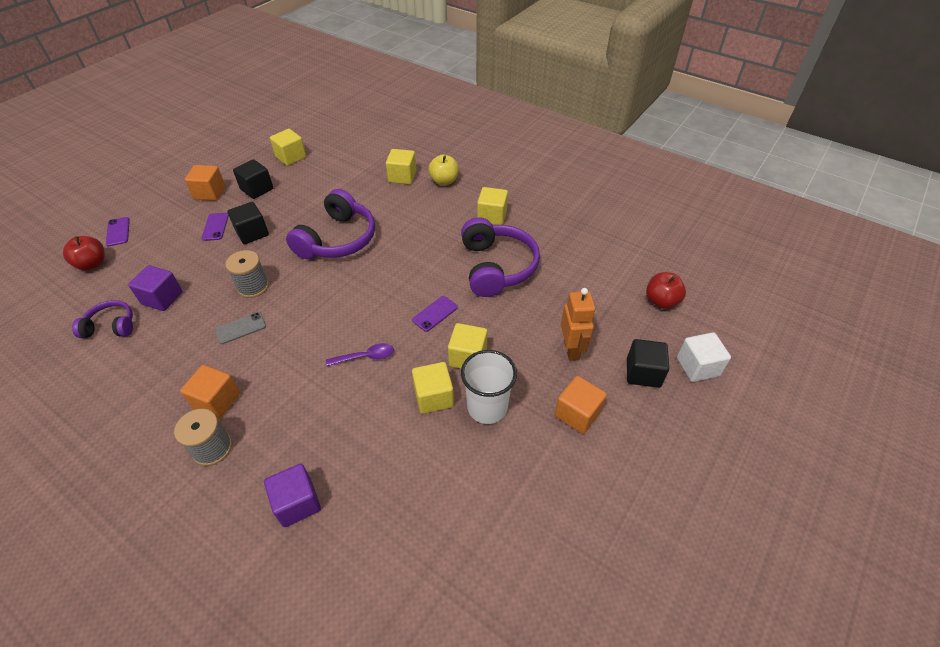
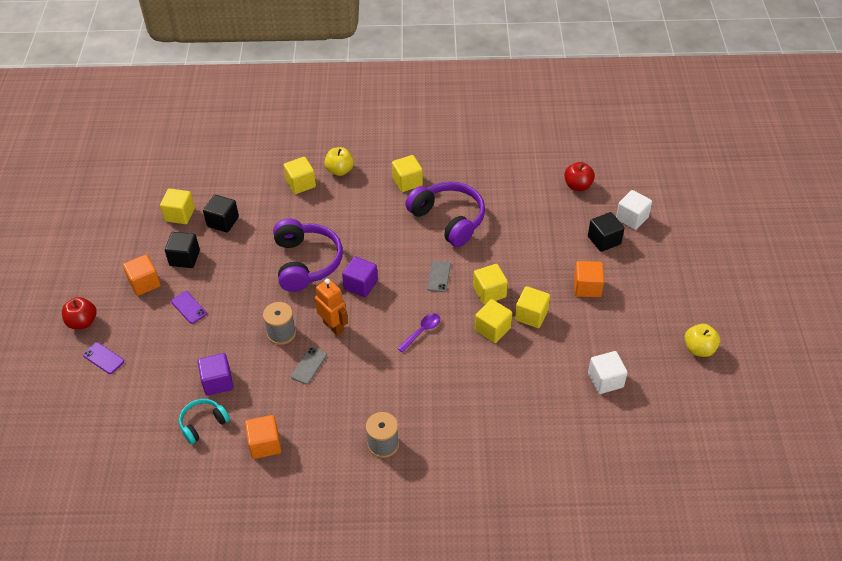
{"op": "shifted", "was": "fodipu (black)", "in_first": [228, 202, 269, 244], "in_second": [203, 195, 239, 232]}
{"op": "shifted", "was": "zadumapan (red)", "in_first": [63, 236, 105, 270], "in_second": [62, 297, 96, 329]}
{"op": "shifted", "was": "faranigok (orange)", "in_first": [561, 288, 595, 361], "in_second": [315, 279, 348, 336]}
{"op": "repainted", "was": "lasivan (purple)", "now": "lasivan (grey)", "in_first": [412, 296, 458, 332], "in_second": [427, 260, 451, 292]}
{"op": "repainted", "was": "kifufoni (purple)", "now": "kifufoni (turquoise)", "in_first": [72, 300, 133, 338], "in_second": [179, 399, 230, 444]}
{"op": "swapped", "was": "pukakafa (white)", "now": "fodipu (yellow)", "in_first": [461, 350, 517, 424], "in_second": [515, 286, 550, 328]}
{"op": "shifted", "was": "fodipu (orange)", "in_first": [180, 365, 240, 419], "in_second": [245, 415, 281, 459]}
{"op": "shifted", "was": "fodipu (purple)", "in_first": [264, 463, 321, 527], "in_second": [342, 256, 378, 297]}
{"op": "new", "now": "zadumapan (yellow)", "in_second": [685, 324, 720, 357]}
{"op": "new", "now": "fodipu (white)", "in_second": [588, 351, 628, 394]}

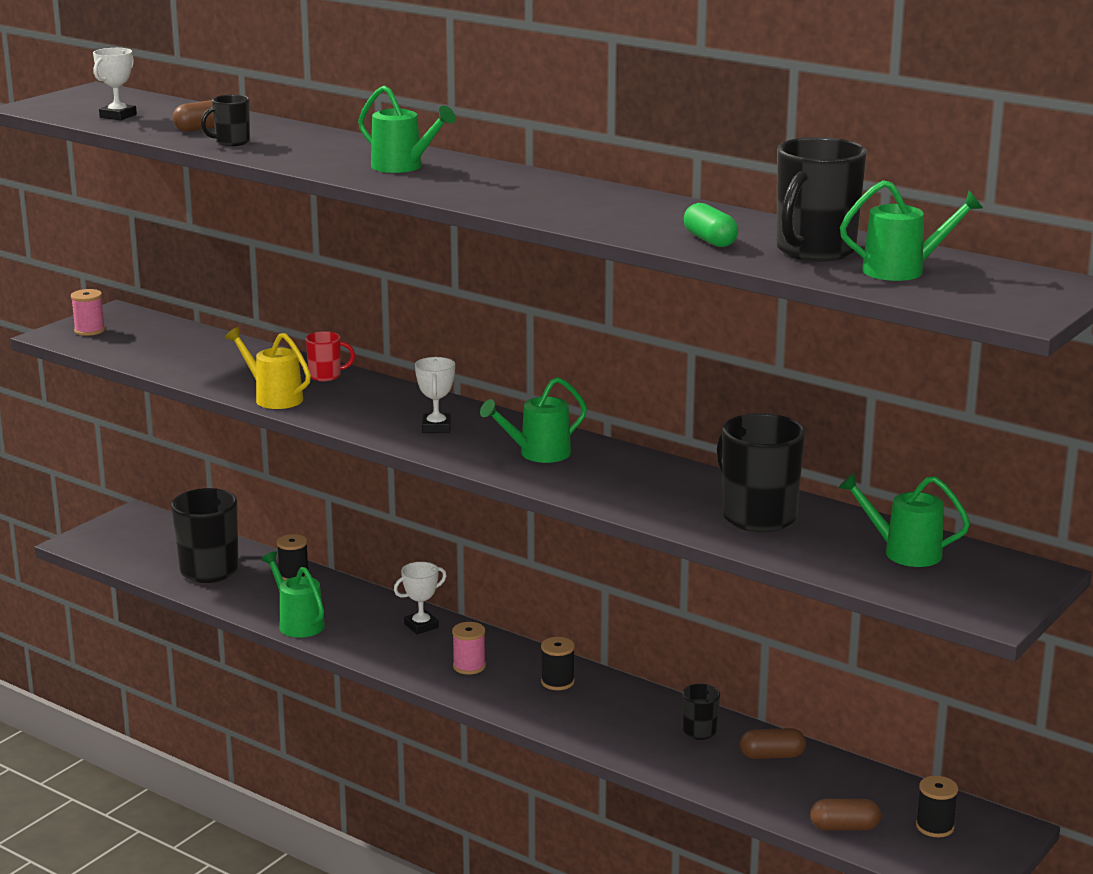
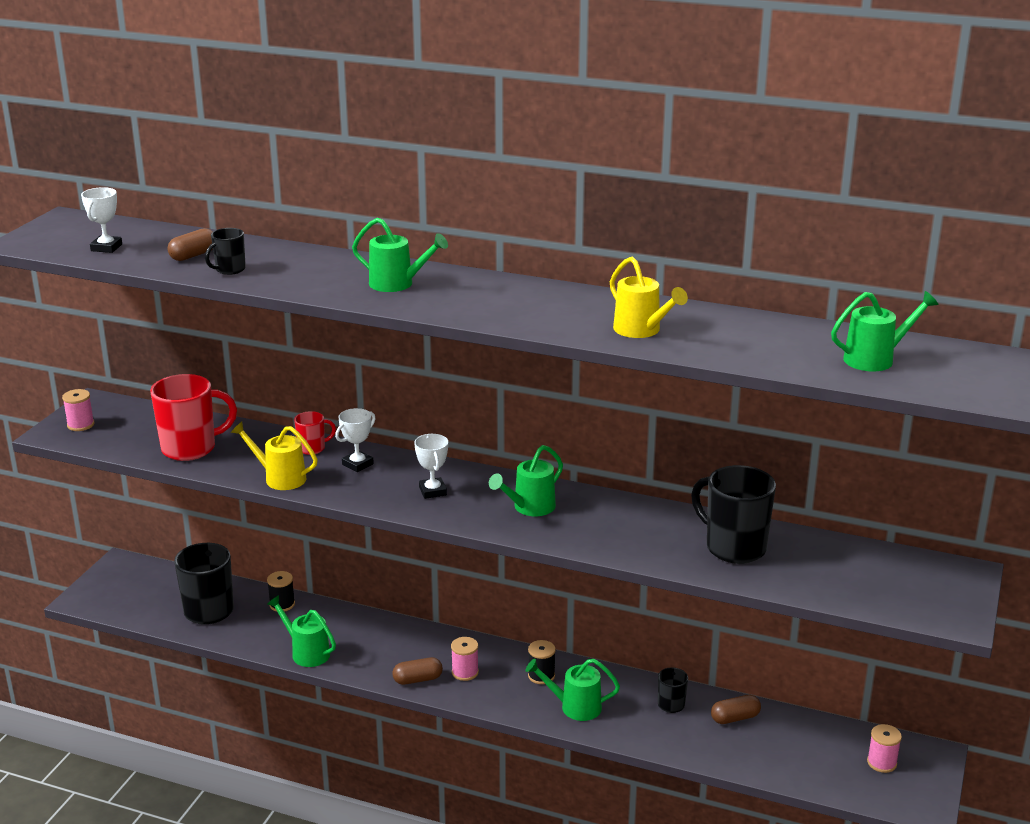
{"op": "gone", "was": "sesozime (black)", "in_first": [777, 137, 867, 262]}
{"op": "gone", "was": "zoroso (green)", "in_first": [684, 203, 738, 247]}
{"op": "shifted", "was": "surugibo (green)", "in_first": [839, 473, 970, 567], "in_second": [526, 659, 620, 721]}
{"op": "shifted", "was": "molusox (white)", "in_first": [394, 562, 447, 634], "in_second": [335, 408, 376, 472]}
{"op": "repainted", "was": "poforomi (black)", "now": "poforomi (pink)", "in_first": [916, 776, 958, 837], "in_second": [867, 724, 902, 773]}
{"op": "shifted", "was": "zoroso (brown)", "in_first": [810, 799, 881, 831], "in_second": [392, 657, 443, 685]}
{"op": "new", "now": "surugibo (yellow)", "in_second": [610, 257, 688, 338]}
{"op": "new", "now": "sesozime (red)", "in_second": [150, 374, 237, 461]}

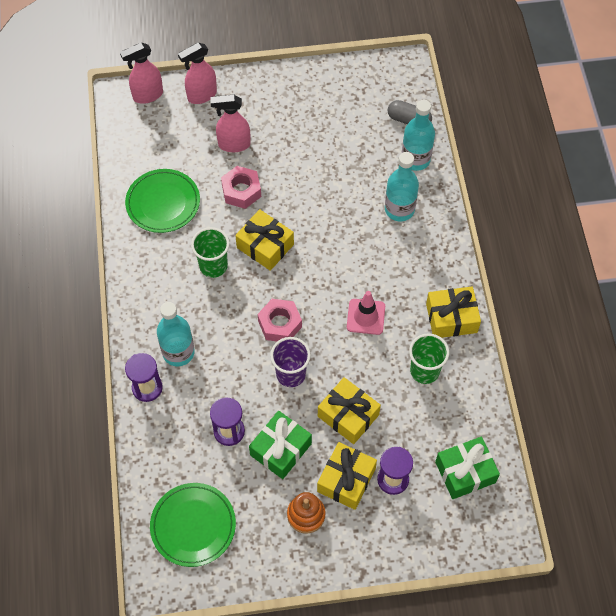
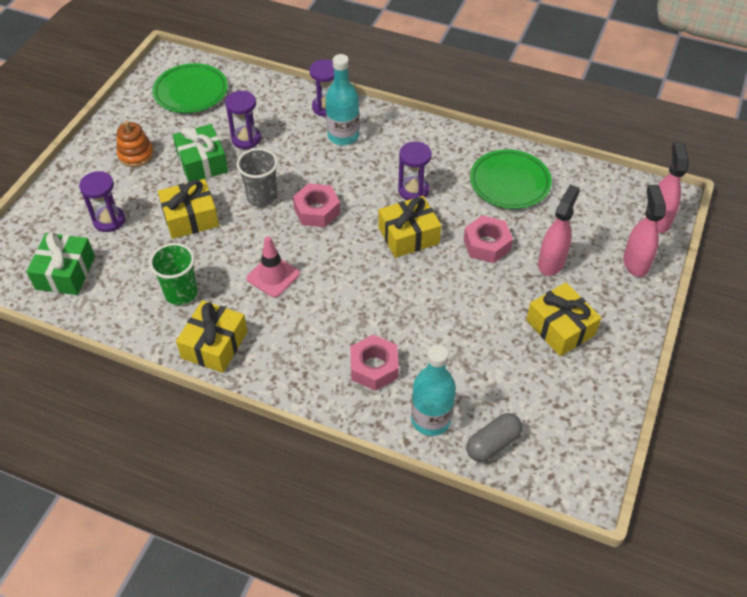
{"op": "swapped", "was": "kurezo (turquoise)", "now": "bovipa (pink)", "in_first": [385, 152, 419, 221], "in_second": [350, 335, 399, 391]}
{"op": "swapped", "was": "pukakafa (green)", "now": "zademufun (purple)", "in_first": [191, 227, 230, 278], "in_second": [398, 141, 432, 200]}
{"op": "repainted", "was": "pukakafa (purple)", "now": "pukakafa (grey)", "in_first": [270, 337, 311, 387], "in_second": [237, 148, 278, 207]}
{"op": "shifted", "was": "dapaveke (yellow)", "in_first": [317, 442, 377, 510], "in_second": [526, 282, 601, 356]}

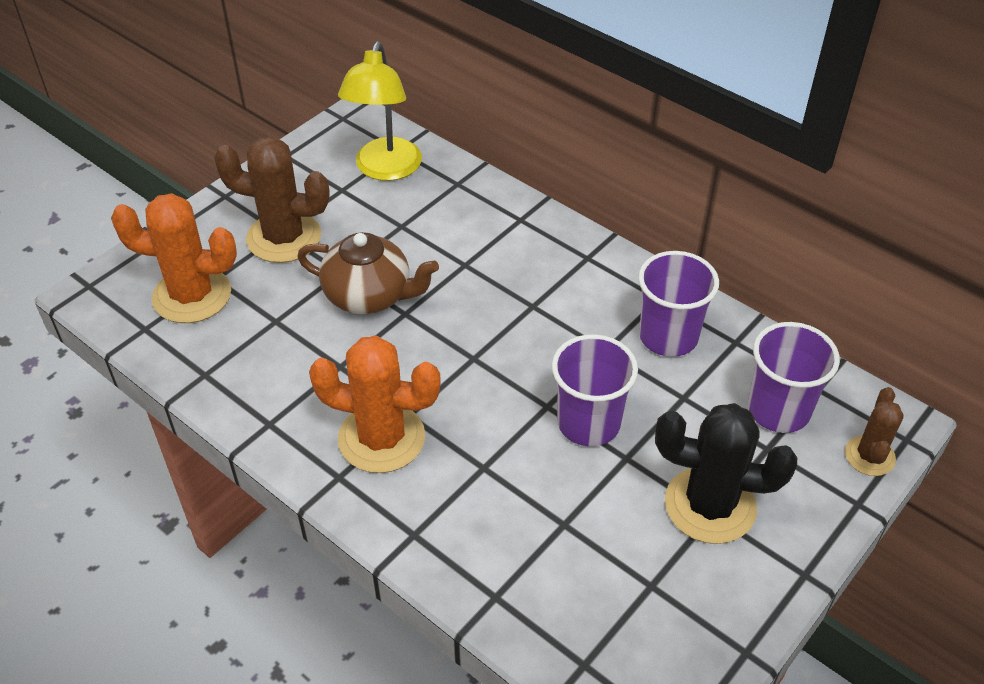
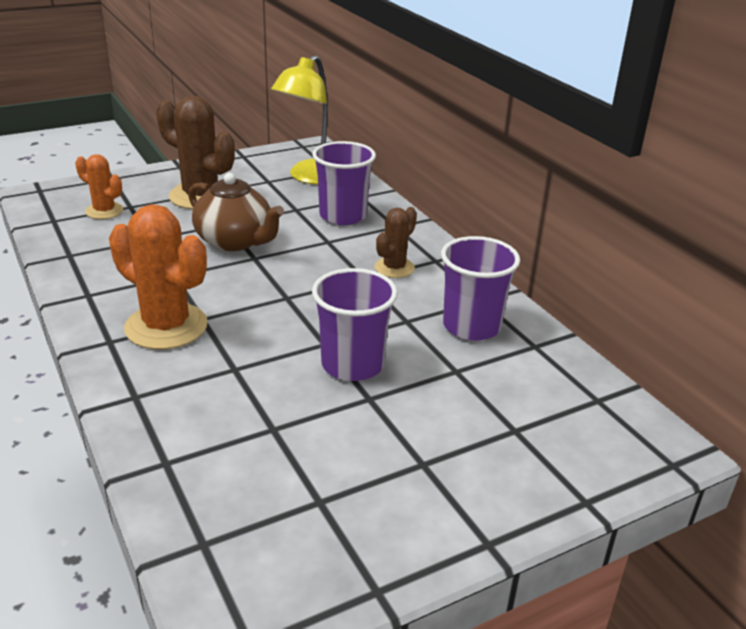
{"op": "scaled", "was": "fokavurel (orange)", "in_first": [111, 193, 237, 323], "in_second": [75, 154, 123, 219], "ratio": 0.56}
{"op": "shifted", "was": "pukakafa (purple)", "in_first": [748, 322, 840, 433], "in_second": [312, 141, 376, 225]}
{"op": "shifted", "was": "fokavurel (brown)", "in_first": [845, 387, 904, 476], "in_second": [375, 207, 417, 278]}
{"op": "gone", "was": "fokavurel (black)", "in_first": [655, 403, 797, 544]}

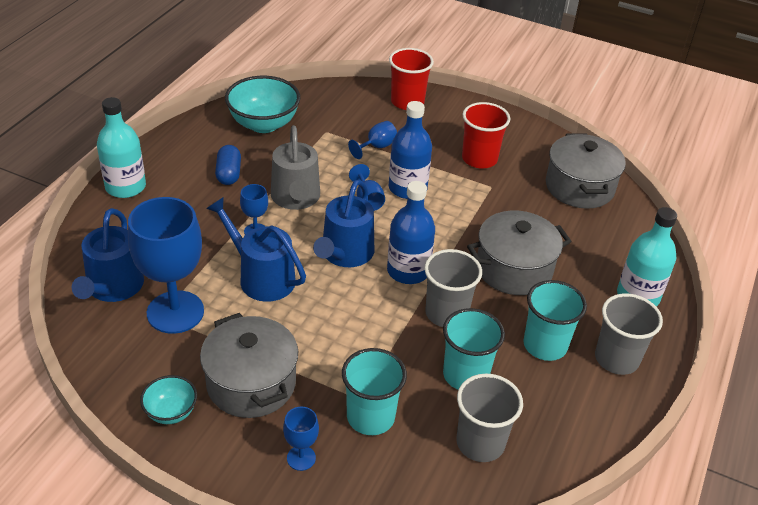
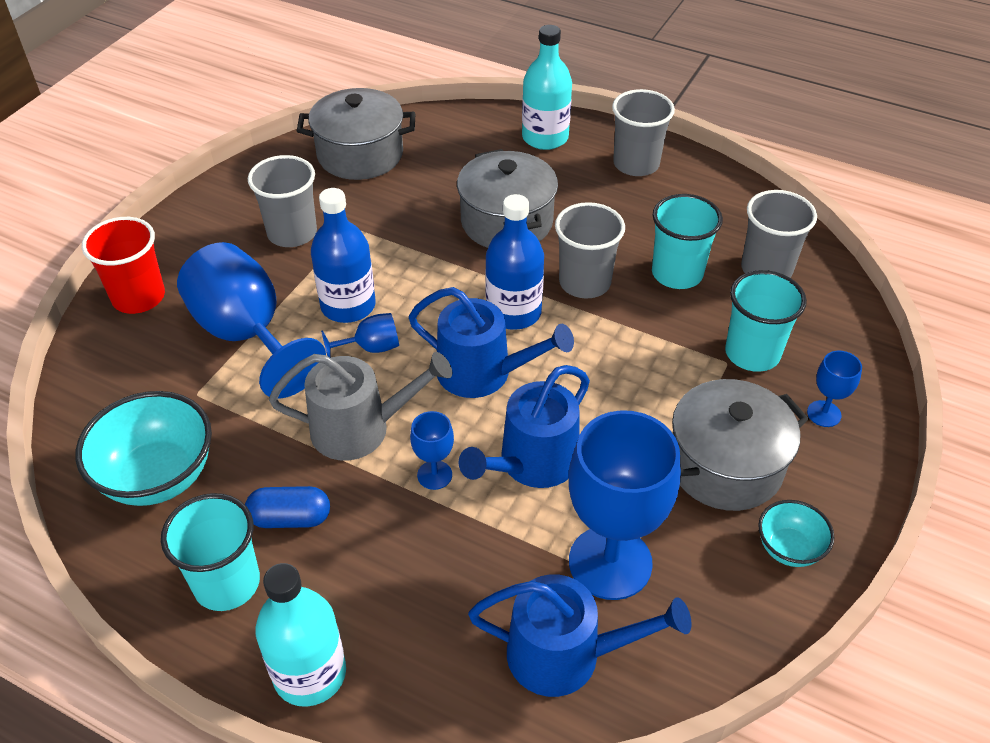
{"op": "repainted", "was": "pukakafa (red)", "now": "pukakafa (grey)", "in_first": [462, 102, 511, 168], "in_second": [248, 155, 317, 247]}
{"op": "scaled", "was": "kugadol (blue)", "in_first": [348, 121, 397, 159], "in_second": [177, 242, 326, 399], "ratio": 2.22}
{"op": "shifted", "was": "pukakafa (turquoise)", "in_first": [523, 280, 587, 361], "in_second": [161, 493, 260, 611]}

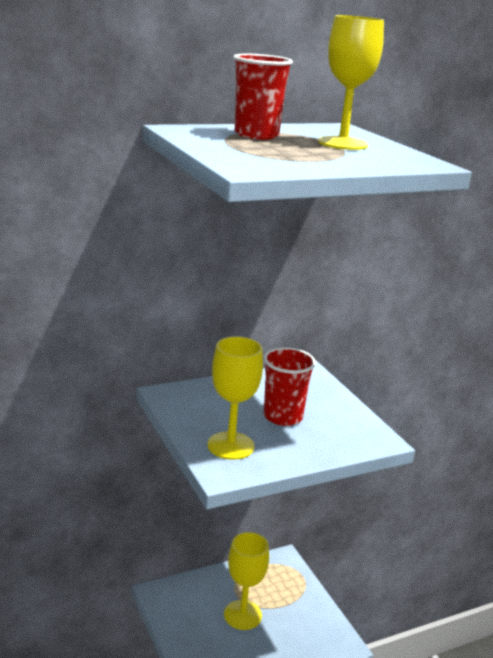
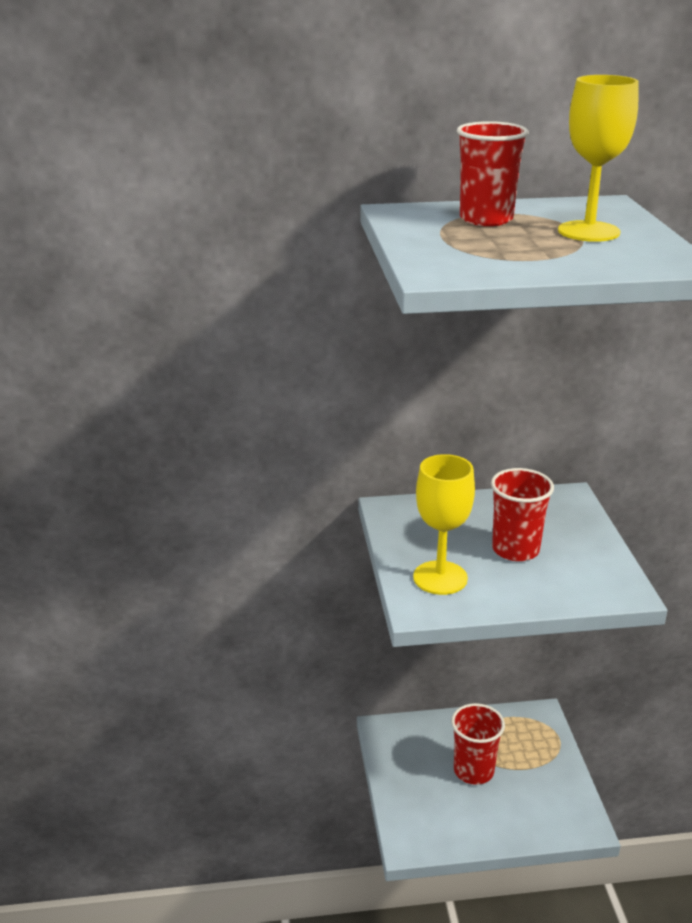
{"op": "swapped", "was": "kugadol (yellow)", "now": "pukakafa (red)", "in_first": [224, 532, 269, 630], "in_second": [451, 703, 505, 785]}

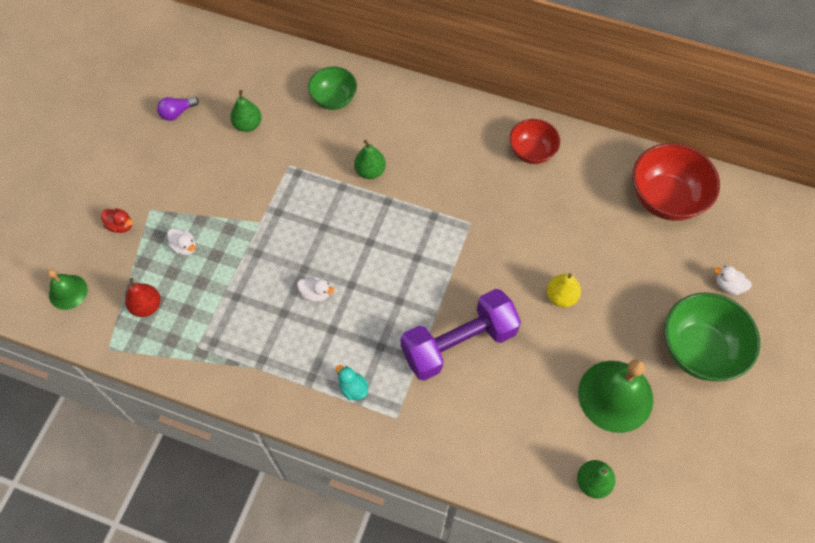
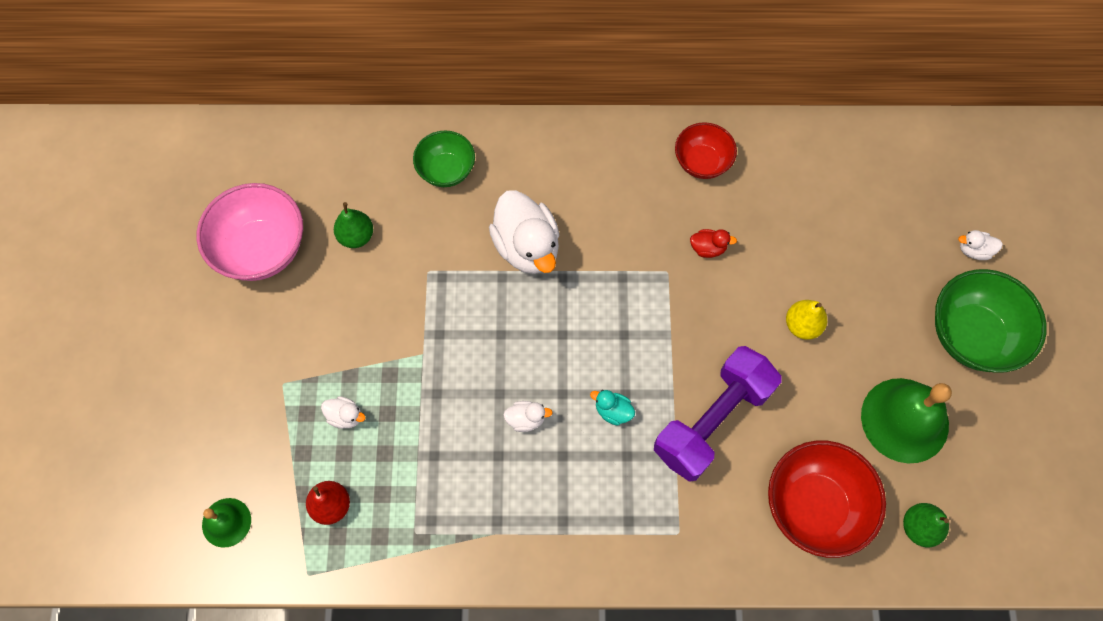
{"op": "swapped", "was": "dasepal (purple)", "now": "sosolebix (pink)", "in_first": [157, 97, 199, 121], "in_second": [197, 183, 303, 281]}
{"op": "swapped", "was": "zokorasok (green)", "now": "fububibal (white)", "in_first": [354, 140, 386, 179], "in_second": [489, 190, 559, 274]}
{"op": "shifted", "was": "sosolebix (red)", "in_first": [633, 143, 720, 221], "in_second": [768, 440, 886, 558]}
{"op": "shifted", "was": "fububibal (red)", "in_first": [101, 208, 133, 233], "in_second": [690, 229, 737, 258]}
{"op": "shifted", "was": "fububibal (turquoise)", "in_first": [336, 365, 369, 400], "in_second": [590, 390, 635, 426]}

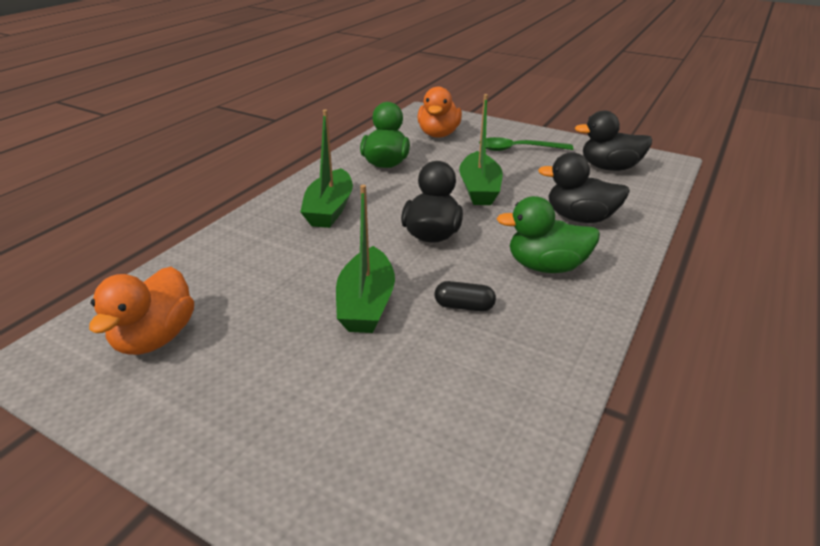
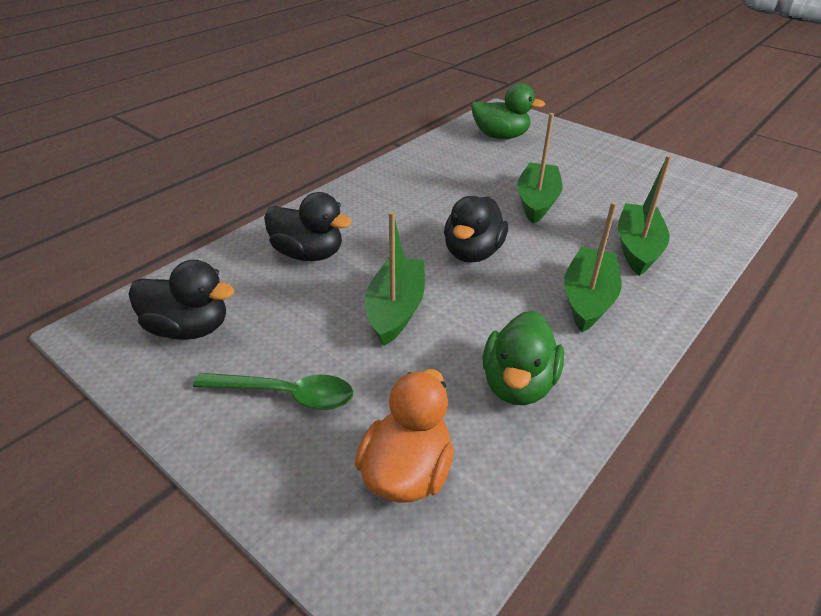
{"op": "shifted", "was": "fububibal (green)", "in_first": [497, 196, 600, 273], "in_second": [471, 83, 545, 139]}
{"op": "gone", "was": "fububibal (orange)", "in_first": [89, 267, 194, 355]}
{"op": "gone", "was": "zoroso (black)", "in_first": [435, 281, 496, 312]}
{"op": "new", "now": "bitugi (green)", "in_second": [618, 155, 672, 276]}

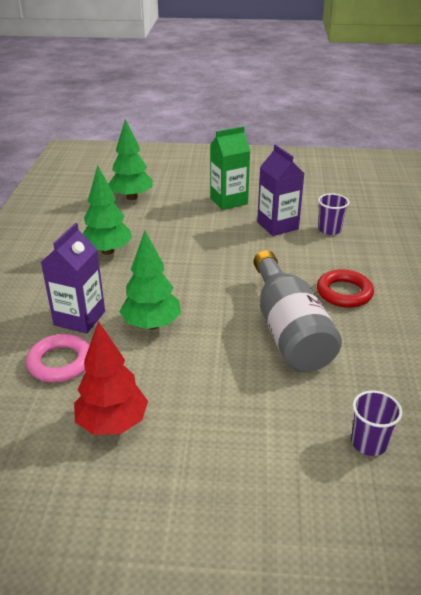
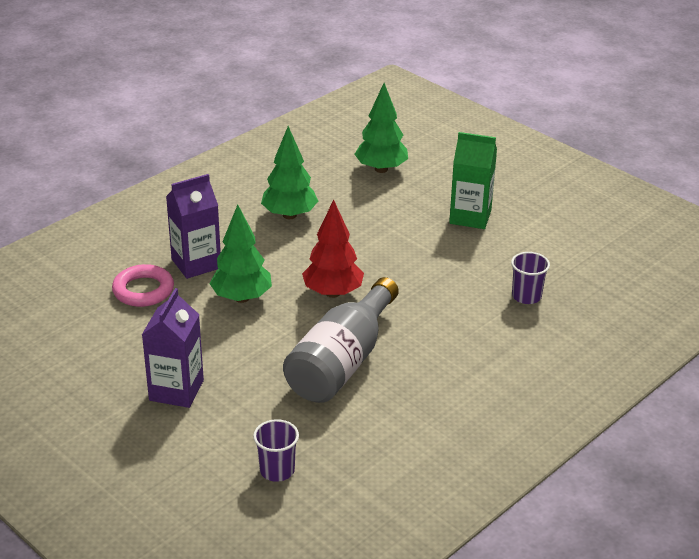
{"op": "shifted", "was": "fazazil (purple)", "in_first": [257, 144, 305, 236], "in_second": [142, 288, 204, 408]}
{"op": "gone", "was": "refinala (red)", "in_first": [317, 269, 374, 308]}
{"op": "shifted", "was": "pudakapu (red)", "in_first": [74, 321, 148, 435], "in_second": [302, 200, 364, 298]}

